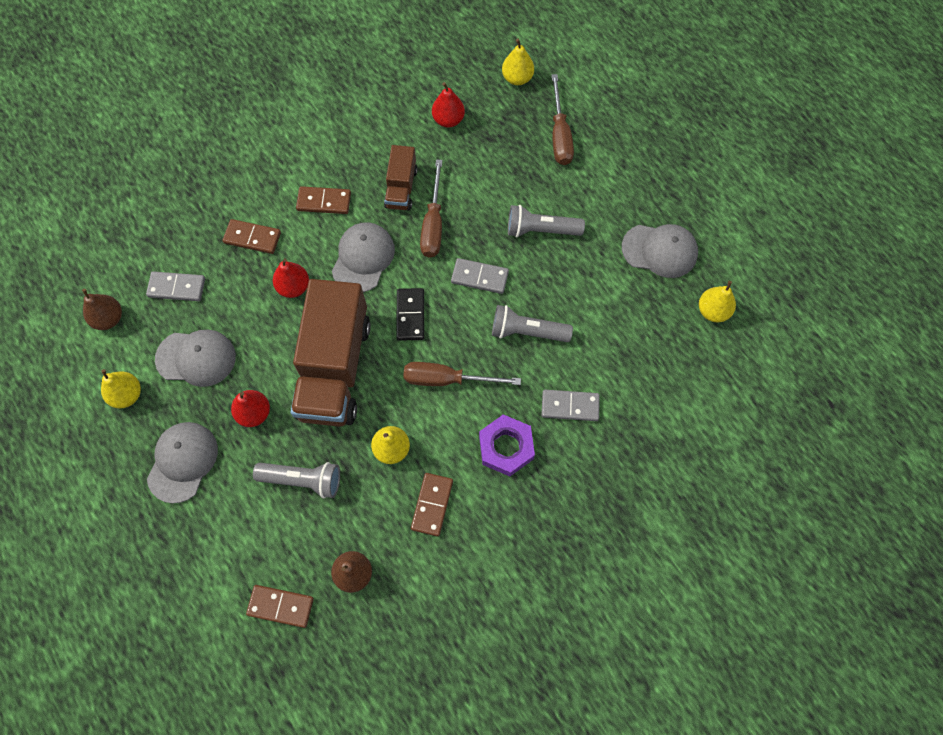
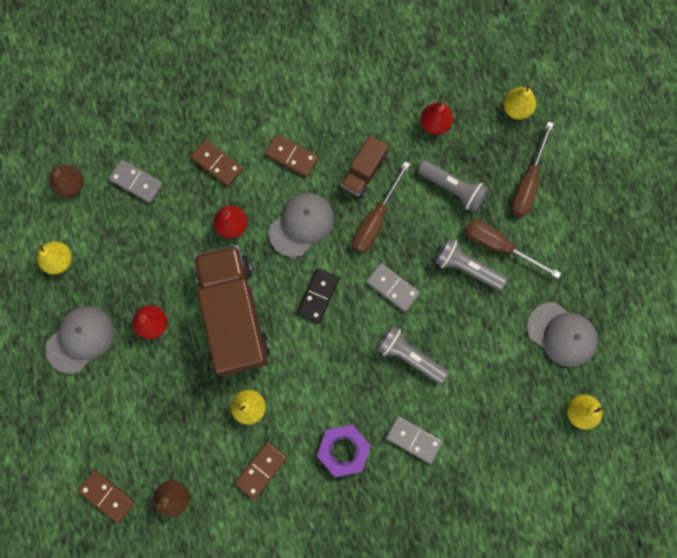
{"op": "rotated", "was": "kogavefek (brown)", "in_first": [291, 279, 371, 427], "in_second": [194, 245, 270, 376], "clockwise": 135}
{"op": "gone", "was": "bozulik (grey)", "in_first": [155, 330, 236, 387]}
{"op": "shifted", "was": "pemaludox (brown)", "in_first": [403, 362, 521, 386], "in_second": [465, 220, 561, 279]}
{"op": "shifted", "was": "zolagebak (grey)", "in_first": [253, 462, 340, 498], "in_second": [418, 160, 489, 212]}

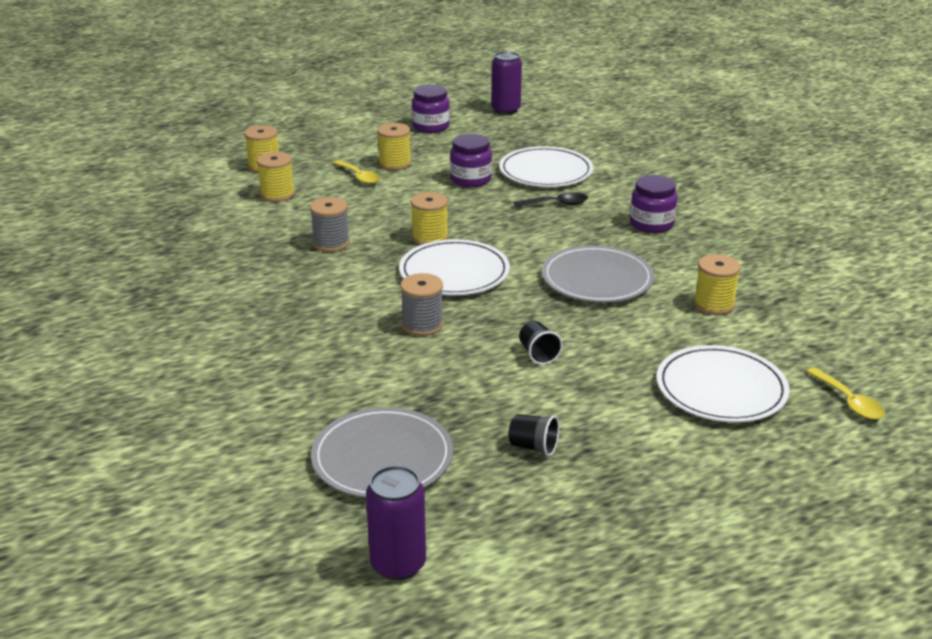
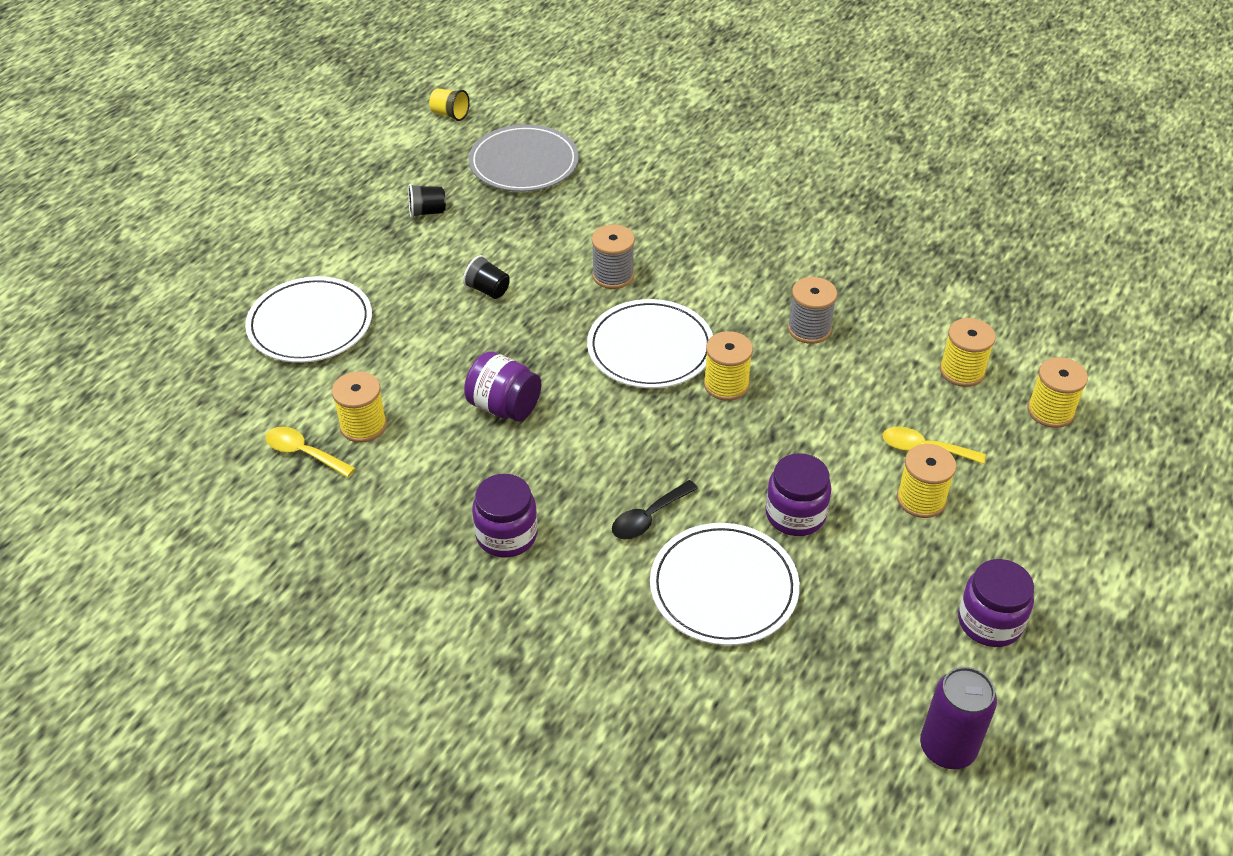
{"op": "swapped", "was": "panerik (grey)", "now": "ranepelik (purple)", "in_first": [542, 245, 654, 303], "in_second": [464, 351, 541, 421]}
{"op": "shifted", "was": "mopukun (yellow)", "in_first": [806, 368, 885, 420], "in_second": [265, 427, 355, 477]}
{"op": "swapped", "was": "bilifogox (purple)", "now": "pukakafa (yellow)", "in_first": [366, 466, 426, 580], "in_second": [429, 89, 470, 121]}

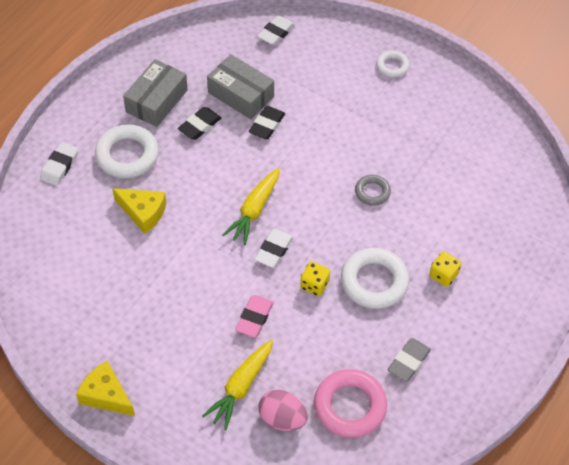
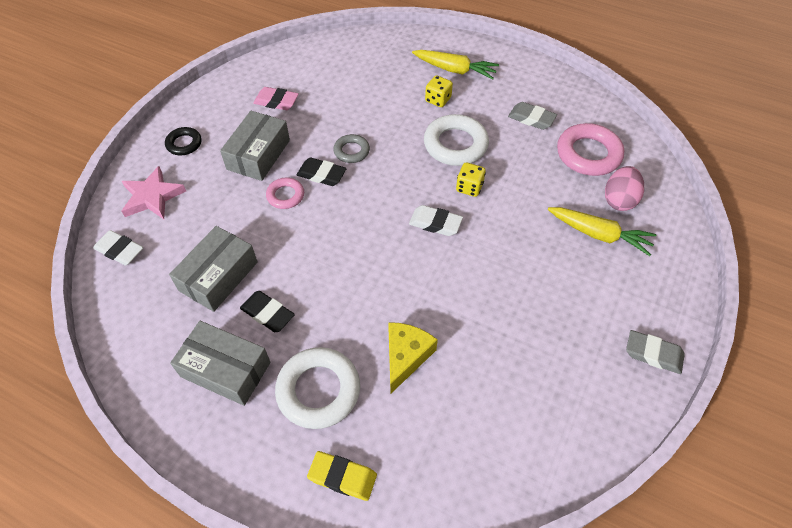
{"op": "repainted", "was": "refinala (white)", "now": "refinala (black)", "in_first": [376, 51, 410, 78], "in_second": [165, 127, 201, 155]}
{"op": "shifted", "was": "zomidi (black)", "in_first": [249, 106, 285, 139], "in_second": [297, 158, 346, 186]}
{"op": "repainted", "was": "zomidi (white)", "now": "zomidi (yellow)", "in_first": [40, 142, 78, 186], "in_second": [307, 451, 377, 501]}
{"op": "shifted", "was": "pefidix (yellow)", "in_first": [222, 168, 280, 245], "in_second": [412, 50, 499, 80]}
{"op": "shifted", "was": "zomidi (pink)", "in_first": [235, 295, 274, 337], "in_second": [253, 87, 299, 110]}
{"op": "swapped", "was": "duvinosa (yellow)", "now": "zomidi (grey)", "in_first": [76, 361, 135, 416], "in_second": [626, 330, 685, 374]}
{"op": "new", "now": "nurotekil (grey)", "in_second": [220, 111, 290, 181]}
{"op": "new", "now": "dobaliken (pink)", "in_second": [122, 166, 186, 219]}
{"op": "new", "now": "refinala (pink)", "in_second": [266, 178, 304, 209]}

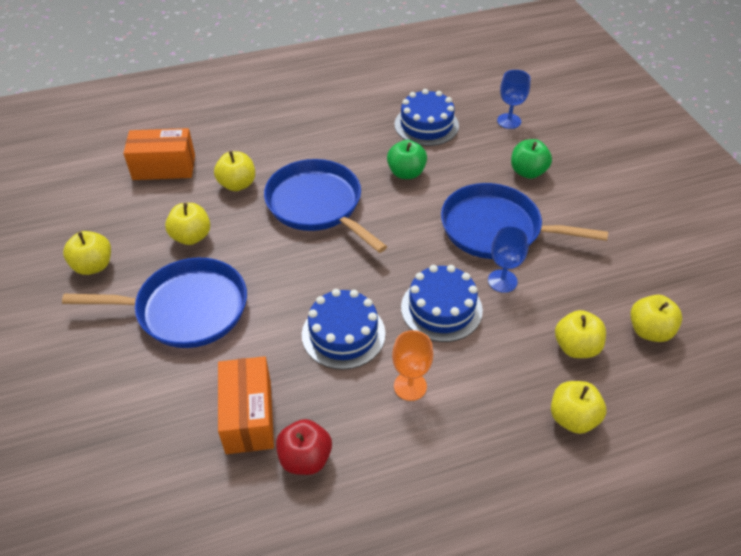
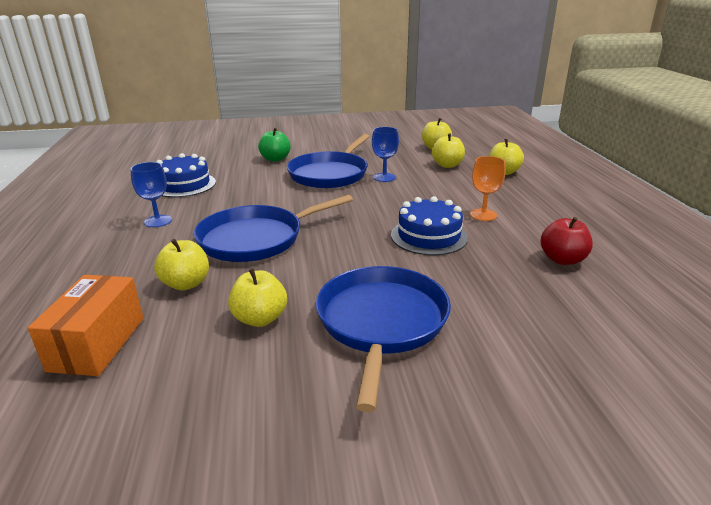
{"op": "shifted", "was": "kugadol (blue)", "in_first": [497, 70, 530, 129], "in_second": [130, 162, 172, 227]}
{"op": "gone", "was": "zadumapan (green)", "in_first": [387, 140, 427, 179]}
{"op": "gone", "was": "zadumapan (yellow)", "in_first": [63, 231, 111, 275]}
{"op": "gone", "was": "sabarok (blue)", "in_first": [401, 265, 483, 342]}
{"op": "gone", "was": "nurotekil (orange)", "in_first": [218, 356, 274, 454]}

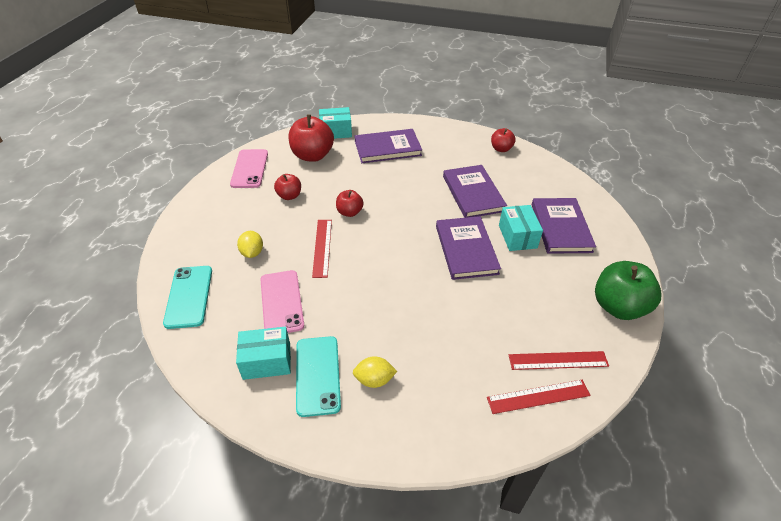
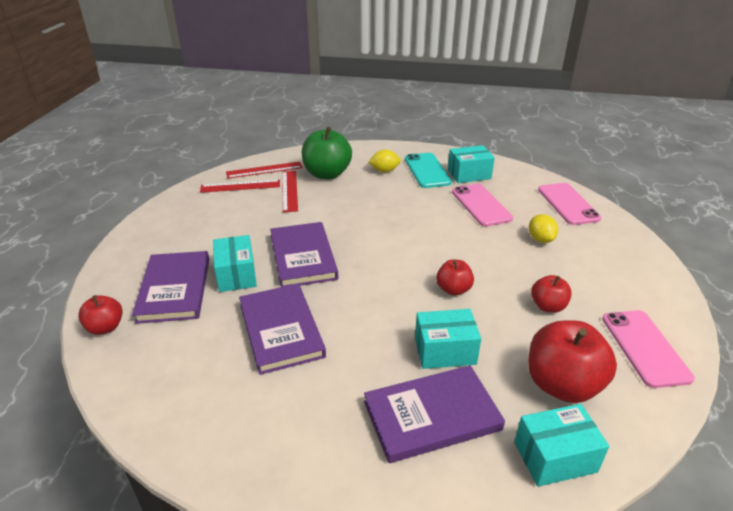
{"op": "shifted", "was": "zadumapan (red)", "in_first": [491, 128, 516, 152], "in_second": [78, 295, 123, 335]}
{"op": "shifted", "was": "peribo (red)", "in_first": [312, 220, 332, 278], "in_second": [282, 171, 298, 212]}
{"op": "shifted", "was": "zadumapan (green)", "in_first": [595, 261, 661, 320], "in_second": [302, 126, 352, 179]}
{"op": "repainted", "was": "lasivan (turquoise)", "now": "lasivan (pink)", "in_first": [163, 266, 212, 329], "in_second": [538, 183, 601, 225]}
{"op": "new", "now": "nurotekil (turquoise)", "in_second": [415, 309, 481, 369]}

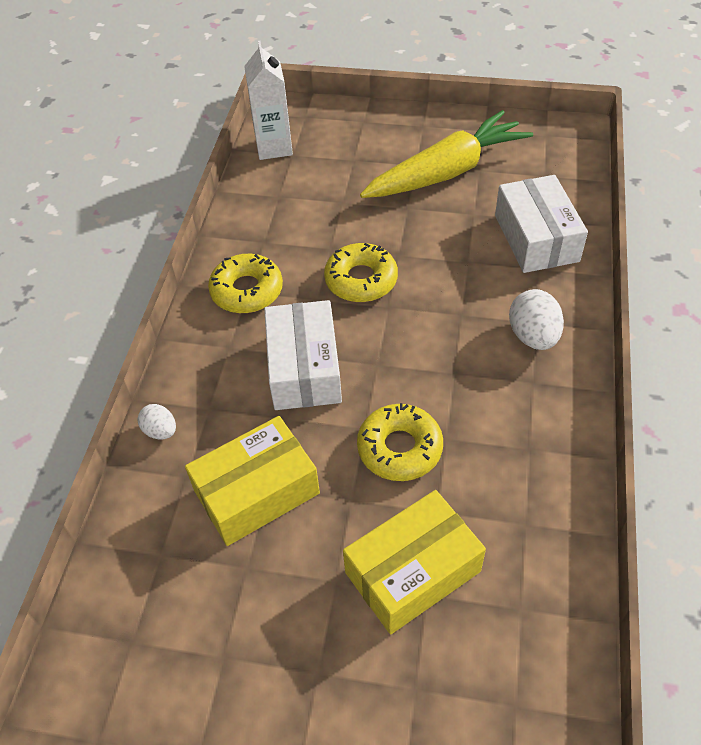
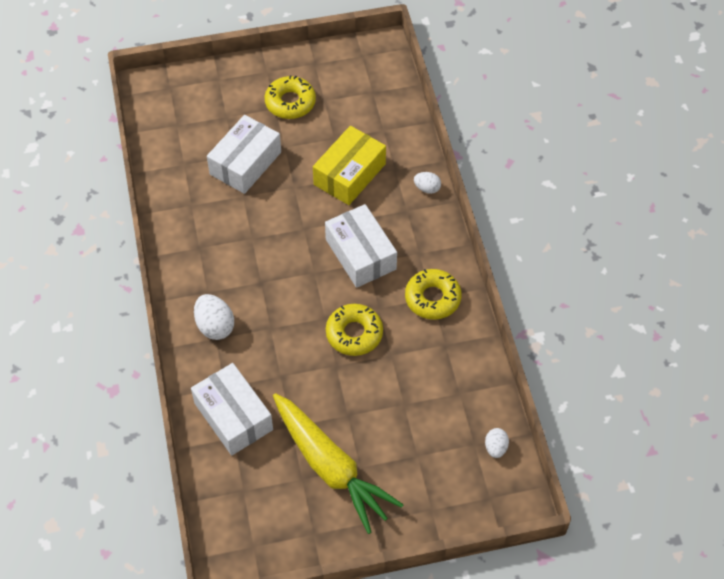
{"op": "swapped", "was": "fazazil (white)", "now": "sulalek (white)", "in_first": [244, 41, 293, 160], "in_second": [485, 428, 509, 458]}
{"op": "rotated", "was": "pefidix (yellow)", "in_first": [360, 110, 533, 198], "in_second": [273, 393, 404, 534], "clockwise": -75}
{"op": "shifted", "was": "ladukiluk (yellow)", "in_first": [357, 403, 443, 481], "in_second": [265, 75, 316, 119]}
{"op": "repainted", "was": "nurotekil (yellow)", "now": "nurotekil (white)", "in_first": [343, 490, 486, 634], "in_second": [207, 115, 281, 194]}

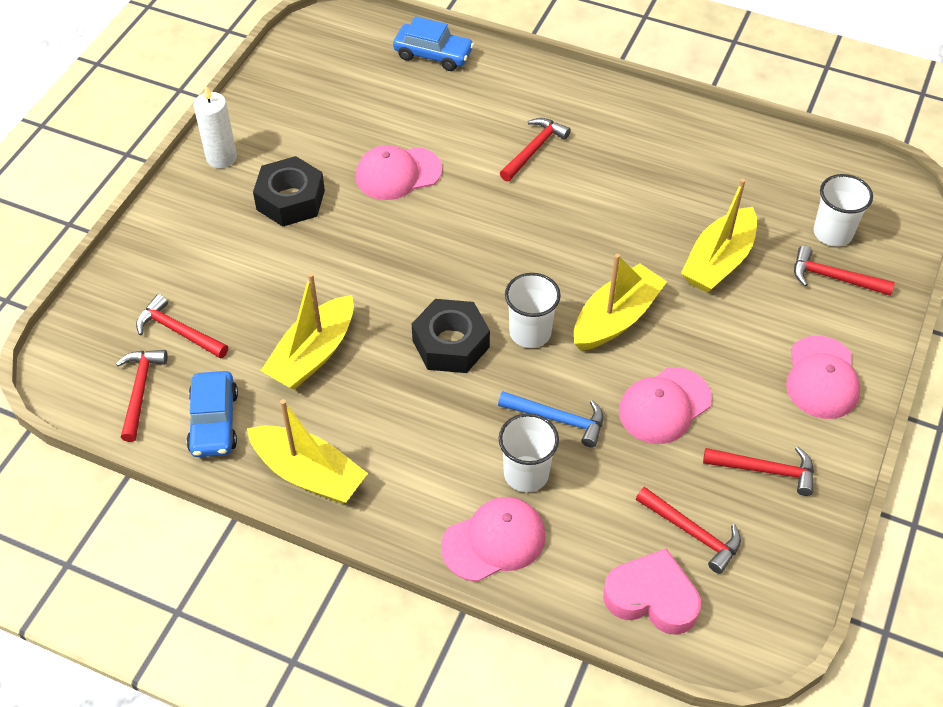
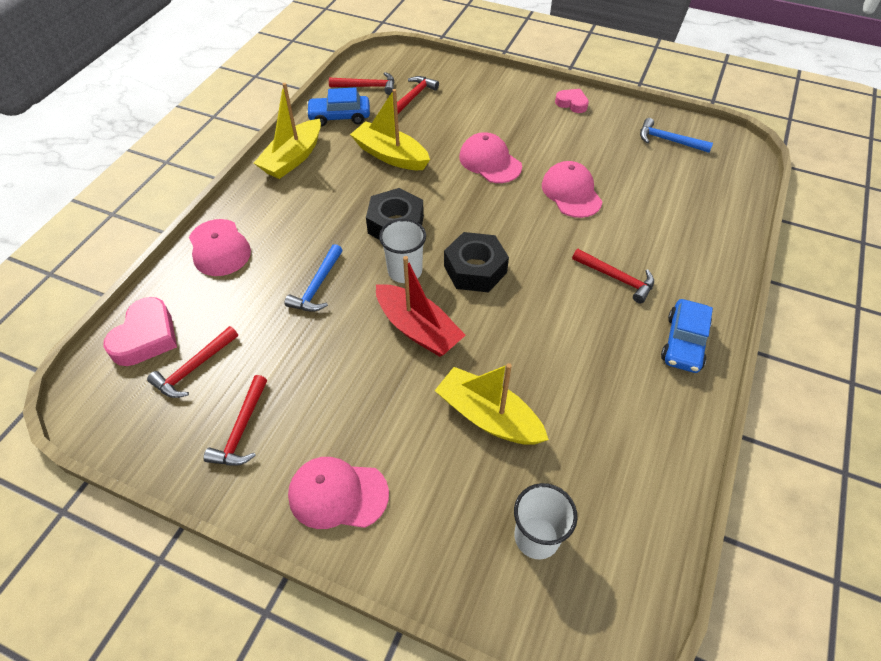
{"op": "shifted", "was": "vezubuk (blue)", "in_first": [393, 16, 474, 71], "in_second": [661, 299, 713, 373]}
{"op": "swapped", "was": "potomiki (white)", "now": "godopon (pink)", "in_first": [194, 86, 237, 168], "in_second": [555, 89, 589, 113]}
{"op": "shifted", "was": "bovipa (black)", "in_first": [253, 156, 325, 226], "in_second": [444, 232, 509, 292]}
{"op": "gone", "was": "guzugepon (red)", "in_first": [794, 246, 895, 296]}
{"op": "repainted", "was": "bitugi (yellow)", "now": "bitugi (red)", "in_first": [574, 254, 667, 351], "in_second": [376, 256, 466, 357]}
{"op": "shifted", "was": "bozulik (pink)", "in_first": [619, 367, 712, 444], "in_second": [459, 132, 522, 183]}
{"op": "gone", "was": "pukakafa (white)", "in_first": [498, 413, 559, 492]}
{"op": "new", "now": "guzugepon (blue)", "in_second": [640, 118, 713, 153]}

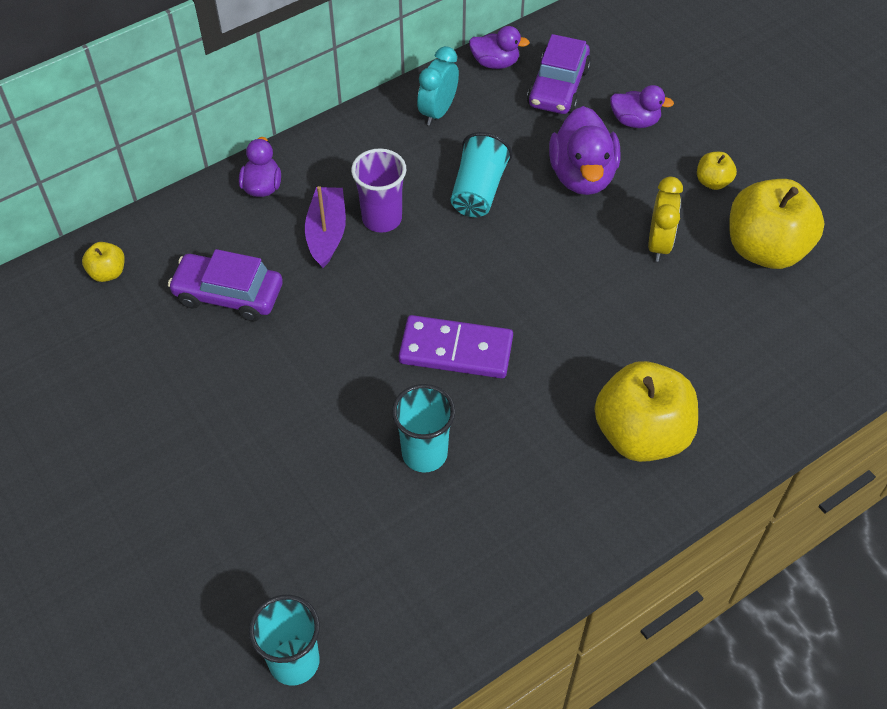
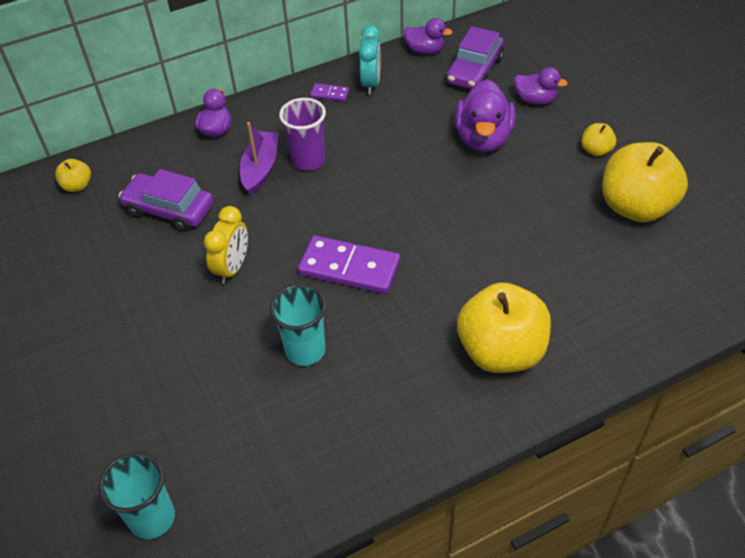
{"op": "rotated", "was": "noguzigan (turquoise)", "in_first": [417, 46, 459, 126], "in_second": [358, 25, 381, 94], "clockwise": 150}
{"op": "gone", "was": "pukakafa (turquoise)", "in_first": [451, 132, 512, 217]}
{"op": "shifted", "was": "noguzigan (yellow)", "in_first": [648, 177, 683, 262], "in_second": [204, 206, 248, 284]}
{"op": "new", "now": "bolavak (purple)", "in_second": [310, 83, 349, 101]}

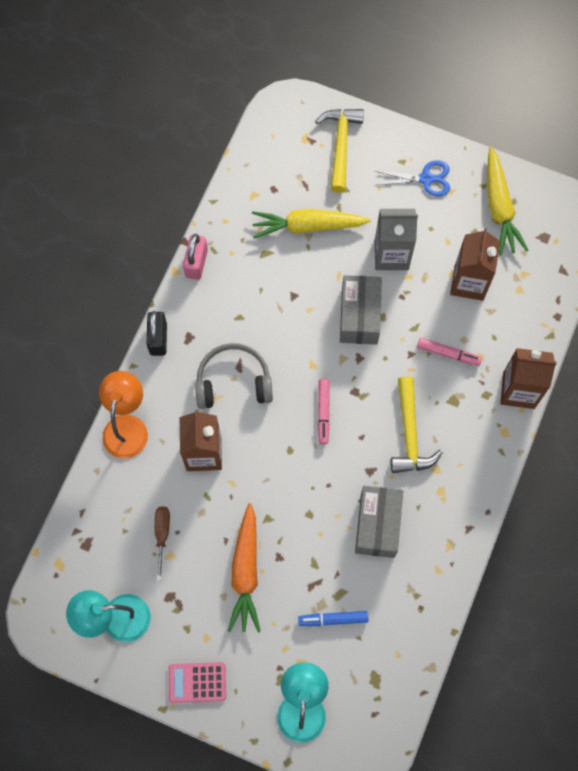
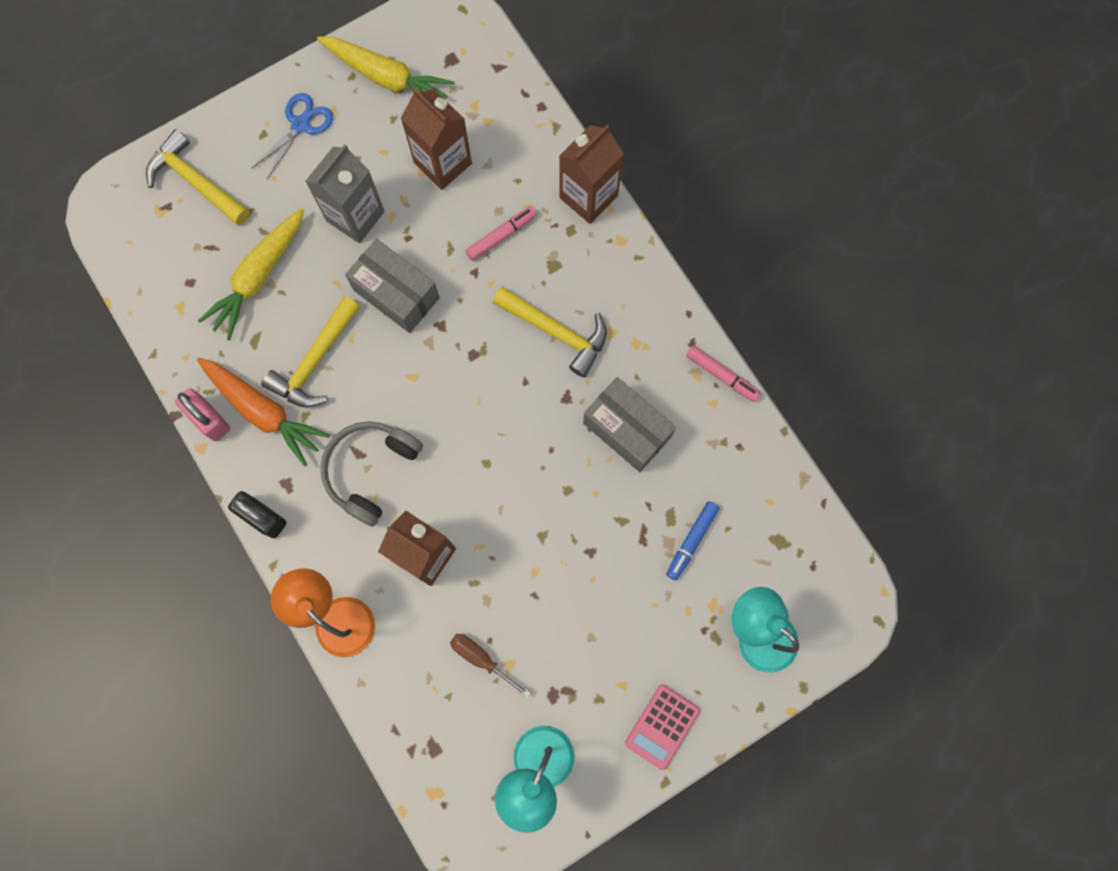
{"op": "shifted", "was": "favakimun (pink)", "in_first": [317, 379, 330, 444], "in_second": [686, 345, 761, 402]}
{"op": "shifted", "was": "pefidix (orange)", "in_first": [228, 503, 261, 633], "in_second": [197, 358, 330, 466]}
{"op": "new", "now": "guzugepon (yellow)", "in_second": [261, 296, 360, 408]}

